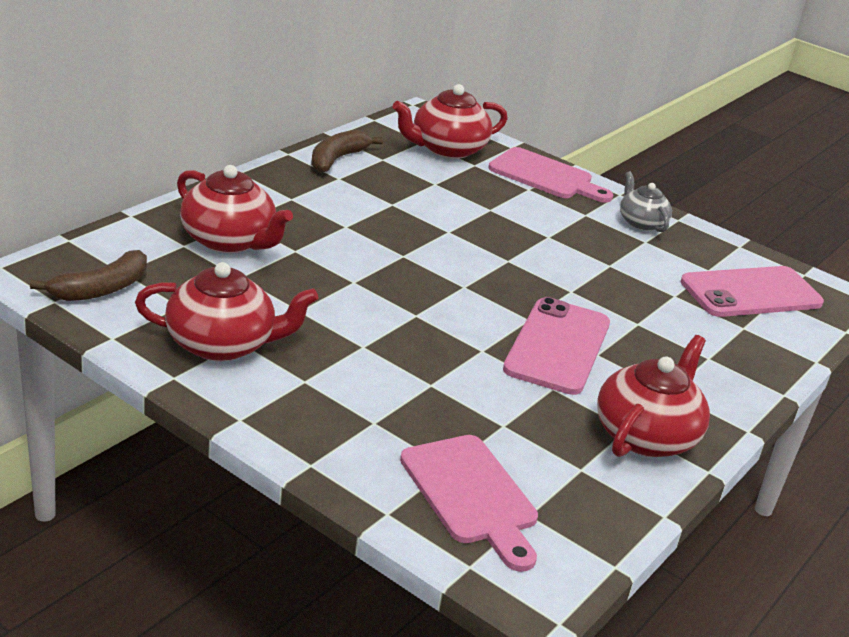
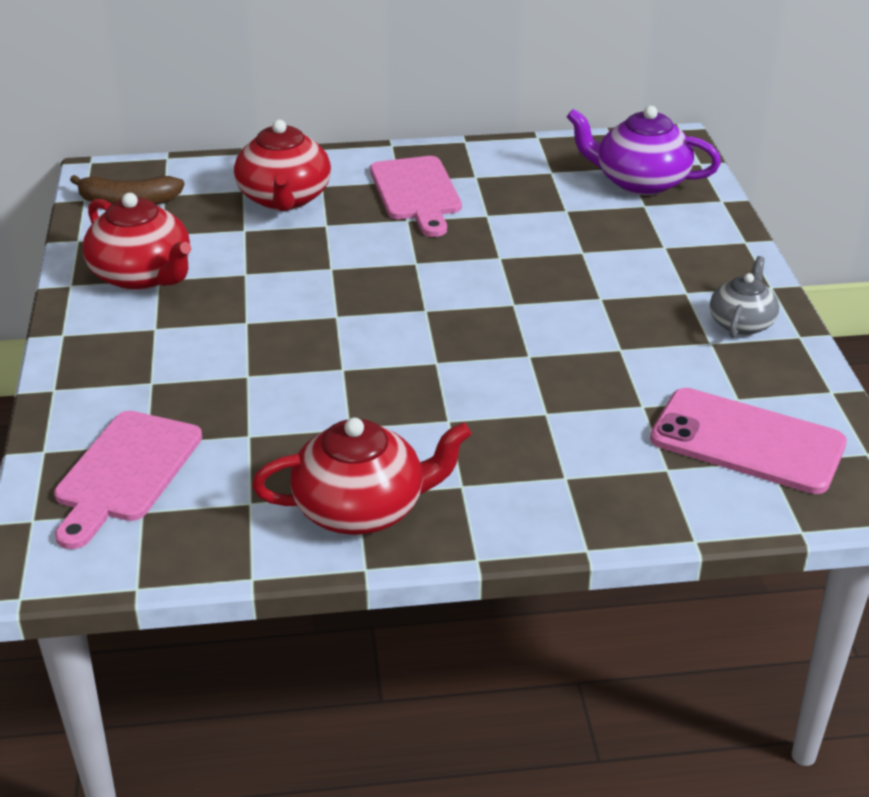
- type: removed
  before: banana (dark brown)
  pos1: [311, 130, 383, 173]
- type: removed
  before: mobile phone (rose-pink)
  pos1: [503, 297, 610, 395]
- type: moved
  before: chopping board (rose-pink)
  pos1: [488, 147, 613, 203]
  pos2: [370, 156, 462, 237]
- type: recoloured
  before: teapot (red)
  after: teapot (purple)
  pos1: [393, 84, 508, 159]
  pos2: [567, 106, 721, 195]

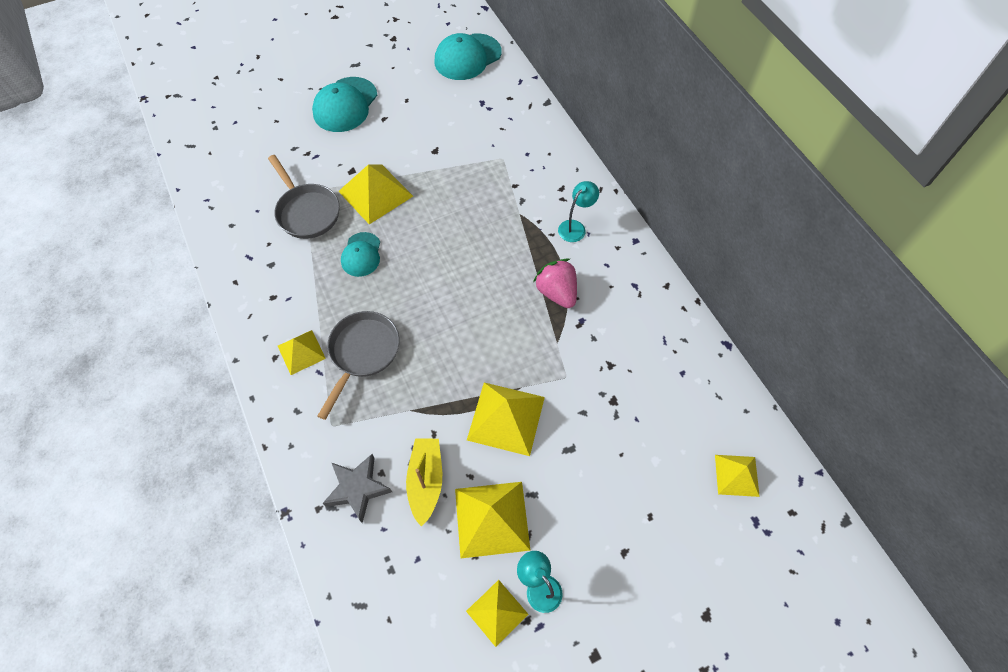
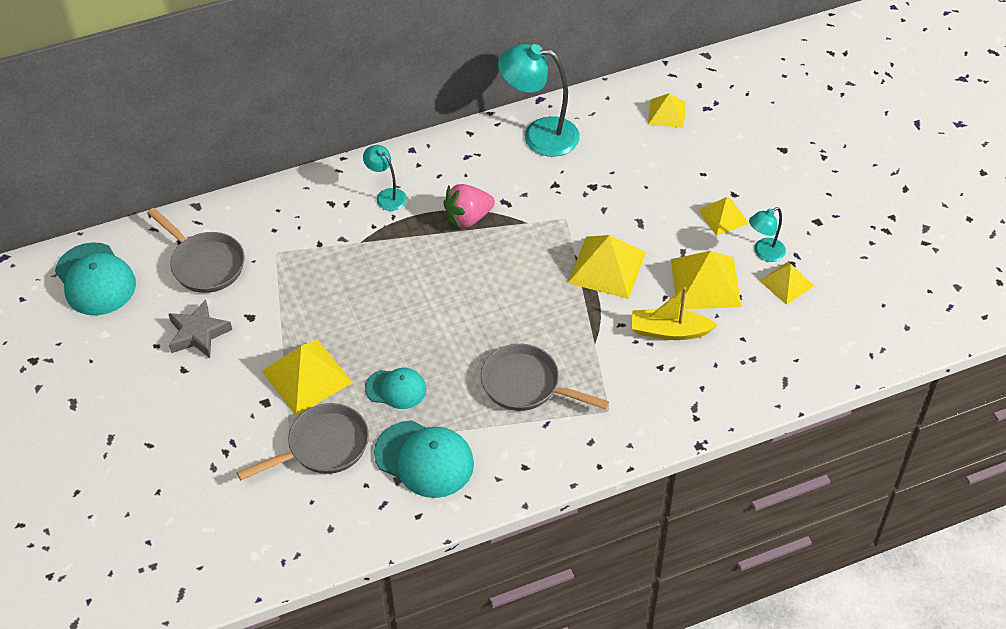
- type: added
  after: pan (grey)
  pos2: [148, 208, 245, 293]
- type: added
  after: lamp (teal)
  pos2: [498, 44, 580, 157]
- type: moved
  before: solid pyramid (bright yellow)
  pos1: [278, 330, 326, 375]
  pos2: [698, 197, 749, 236]
- type: moved
  before: peaked cap (teal)
  pos1: [312, 77, 378, 132]
  pos2: [374, 420, 474, 498]
- type: moved
  before: star shape (grey)
  pos1: [322, 454, 392, 523]
  pos2: [168, 300, 232, 358]

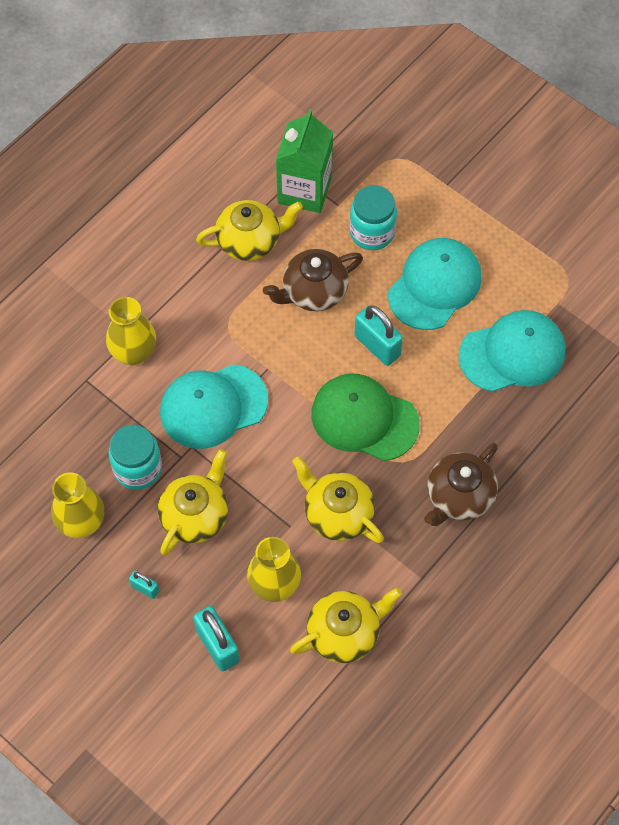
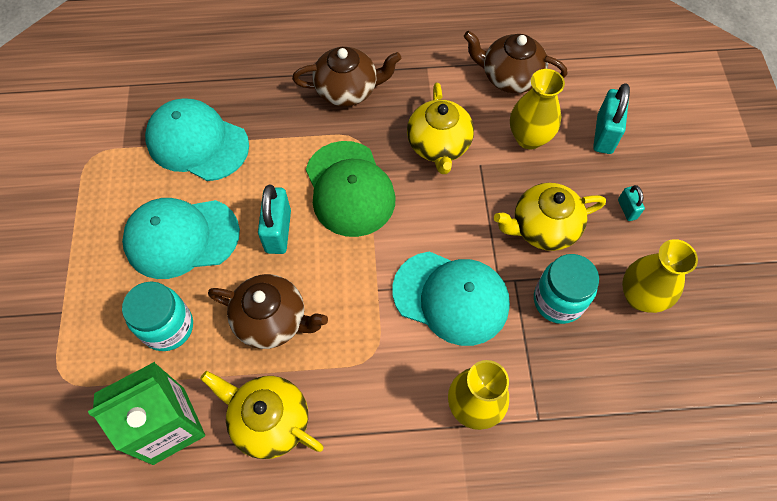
- type: recoloured
  before: teapot (bright yellow)
  after: teapot (dark brown)
  pos1: [290, 588, 402, 663]
  pos2: [463, 31, 567, 93]

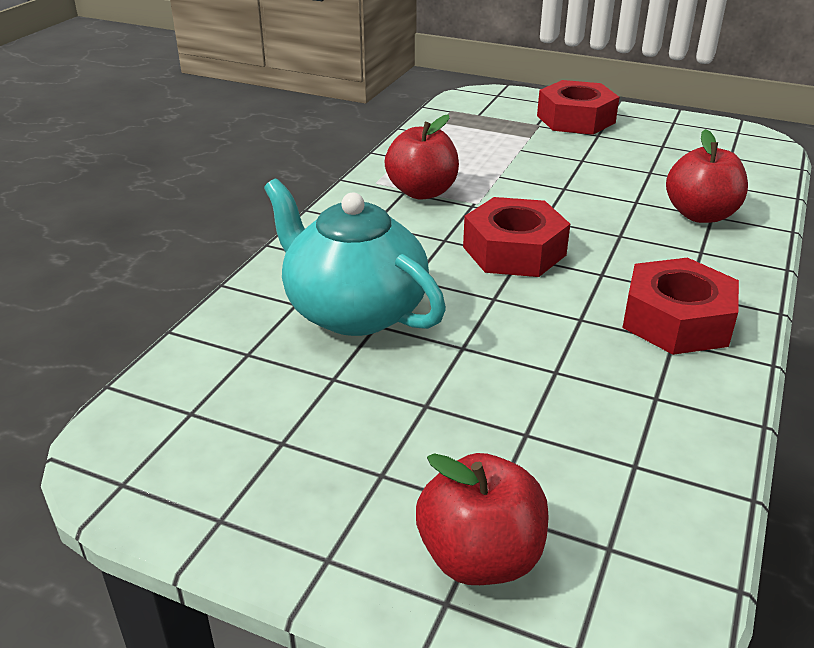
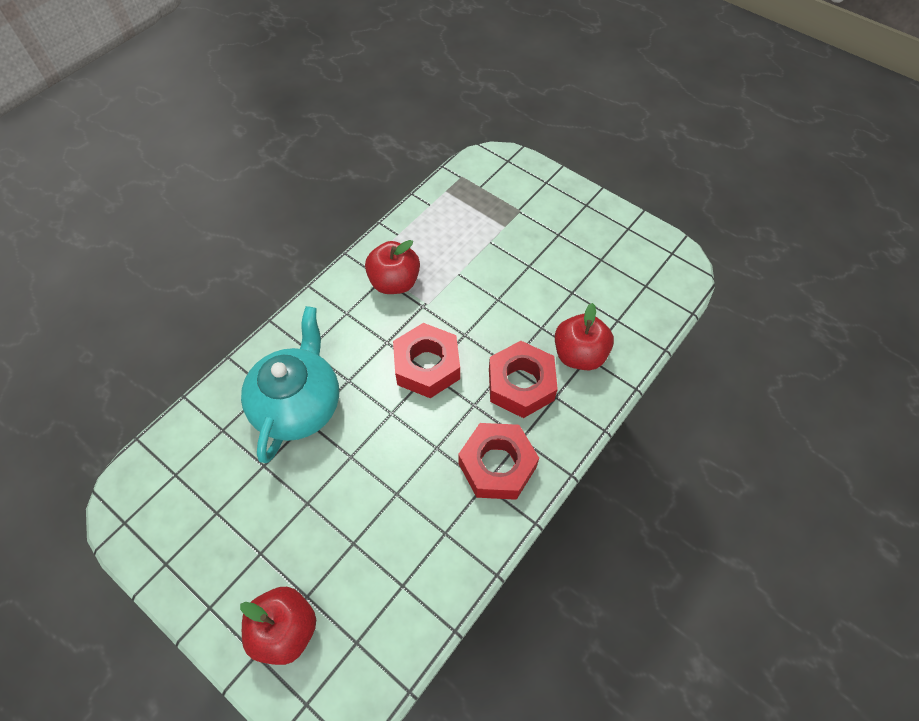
- type: moved
  before: hexagon nut (red)
  pos1: [537, 80, 619, 135]
  pos2: [489, 341, 558, 418]
- type: turned
  before: teapot (teal)
  pos1: [264, 179, 446, 336]
  pos2: [241, 306, 339, 463]
  turn: 45

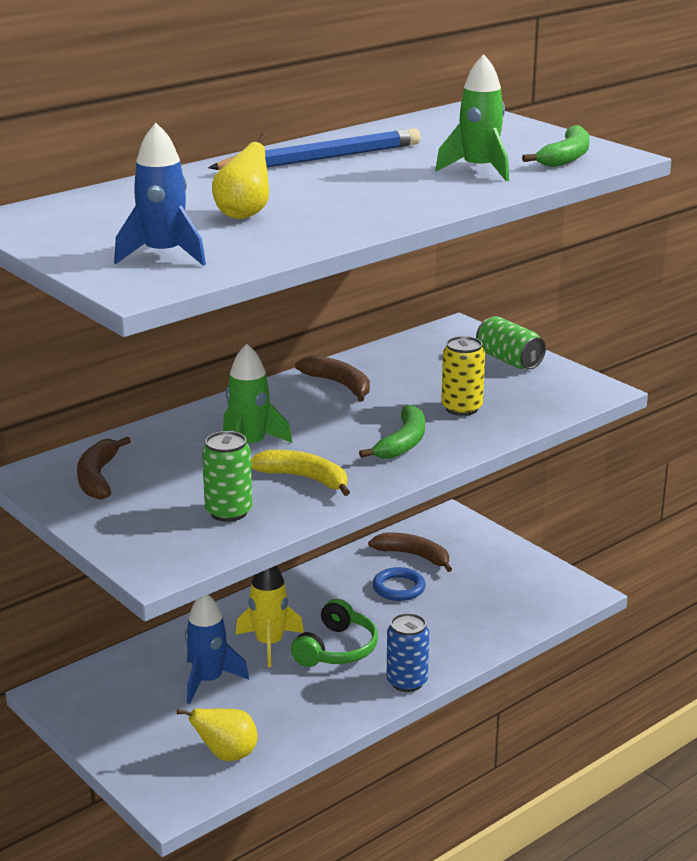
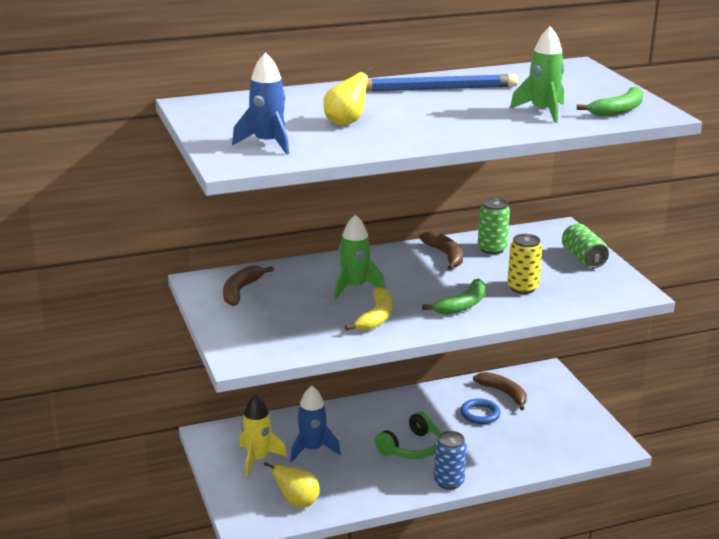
- type: moved
  before: soda can (green)
  pos1: [202, 431, 252, 522]
  pos2: [478, 198, 510, 254]
- type: moved
  before: rocket (bright yellow)
  pos1: [236, 565, 304, 667]
  pos2: [239, 395, 287, 477]
- type: turned
  before: banana (bright yellow)
  pos1: [251, 450, 350, 496]
  pos2: [345, 287, 392, 331]
  turn: 60

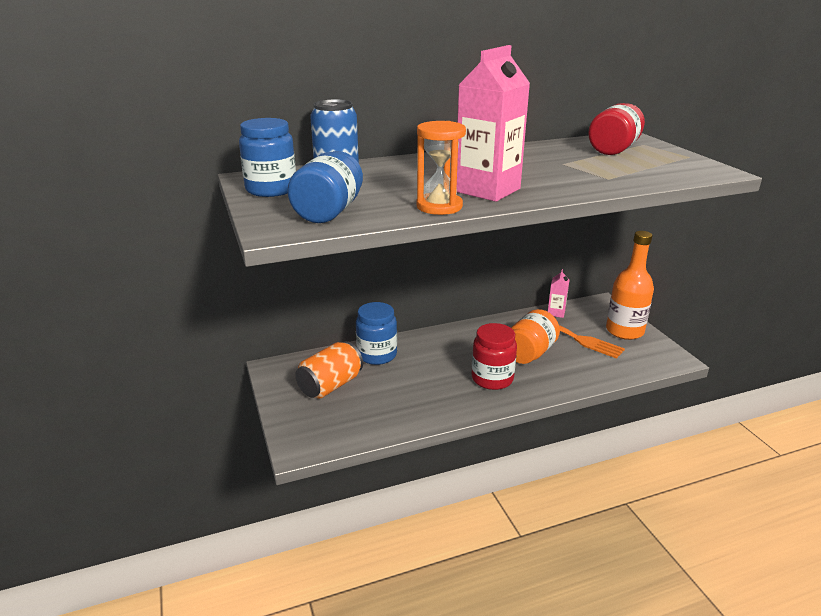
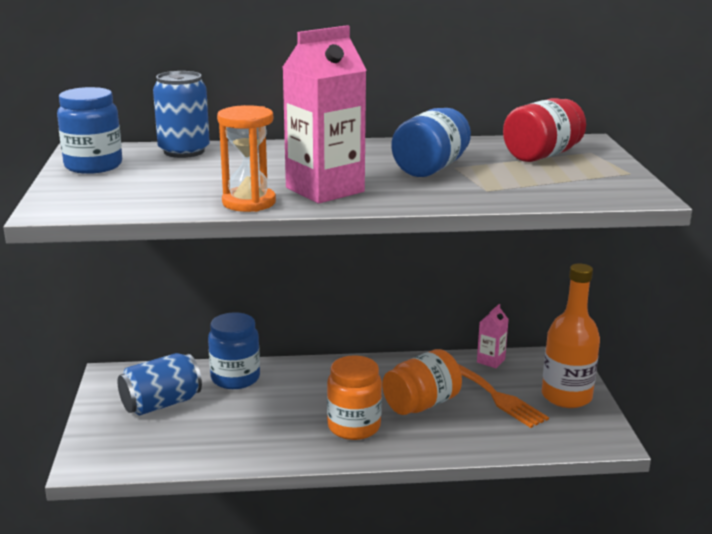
- type: moved
  before: preserve jar (cobalt)
  pos1: [287, 151, 363, 223]
  pos2: [391, 108, 471, 177]
- type: recoloured
  before: soda can (orange-coloured)
  after: soda can (cobalt)
  pos1: [295, 341, 363, 398]
  pos2: [117, 353, 202, 415]
- type: recoloured
  before: preserve jar (red)
  after: preserve jar (orange-coloured)
  pos1: [472, 323, 517, 390]
  pos2: [327, 355, 382, 440]

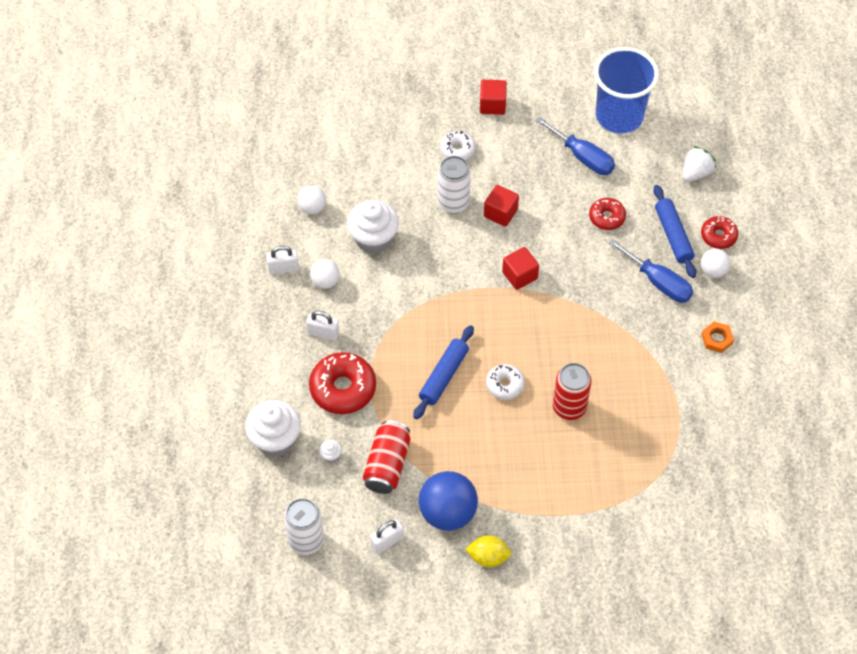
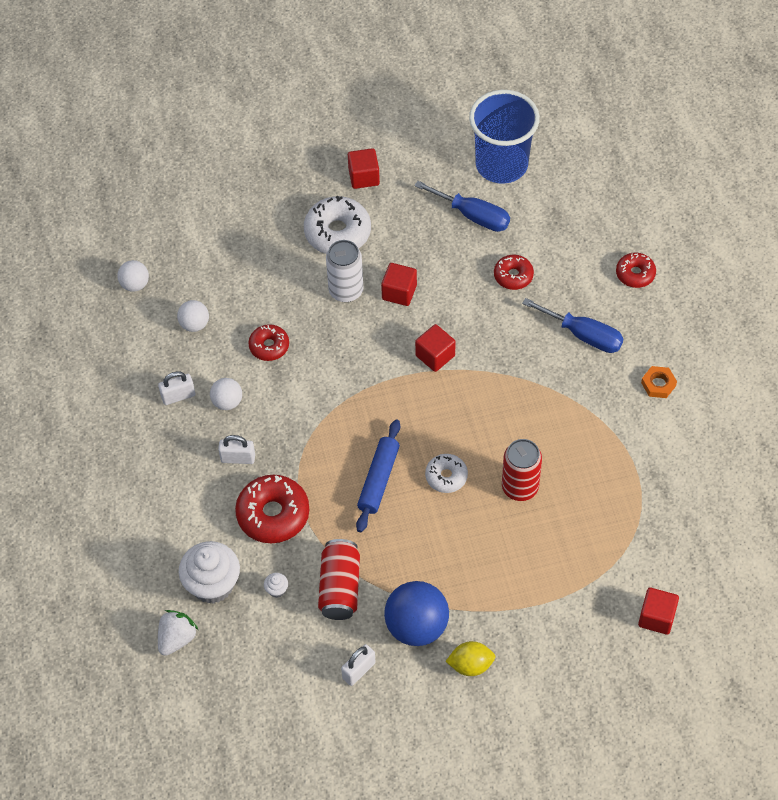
- type: removed
  before: soda can (snow-white)
  pos1: [284, 498, 324, 555]
- type: removed
  before: rolling pin (cobalt)
  pos1: [653, 185, 696, 278]
- type: added
  after: cube (red)
  pos2: [638, 588, 679, 635]
- type: moved
  before: toy strawberry (snow-white)
  pos1: [683, 146, 716, 182]
  pos2: [158, 610, 198, 656]
- type: moved
  before: play ball (snow-white)
  pos1: [701, 249, 731, 278]
  pos2: [117, 260, 149, 292]
- type: replaced
  before: fairy cake (snow-white)
  after: doughnut (red)
  pos1: [347, 200, 399, 254]
  pos2: [248, 324, 289, 361]
- type: resized
  before: doughnut (snow-white)
  pos1: [440, 131, 476, 160]
  pos2: [304, 196, 371, 254]
  scale: 1.72

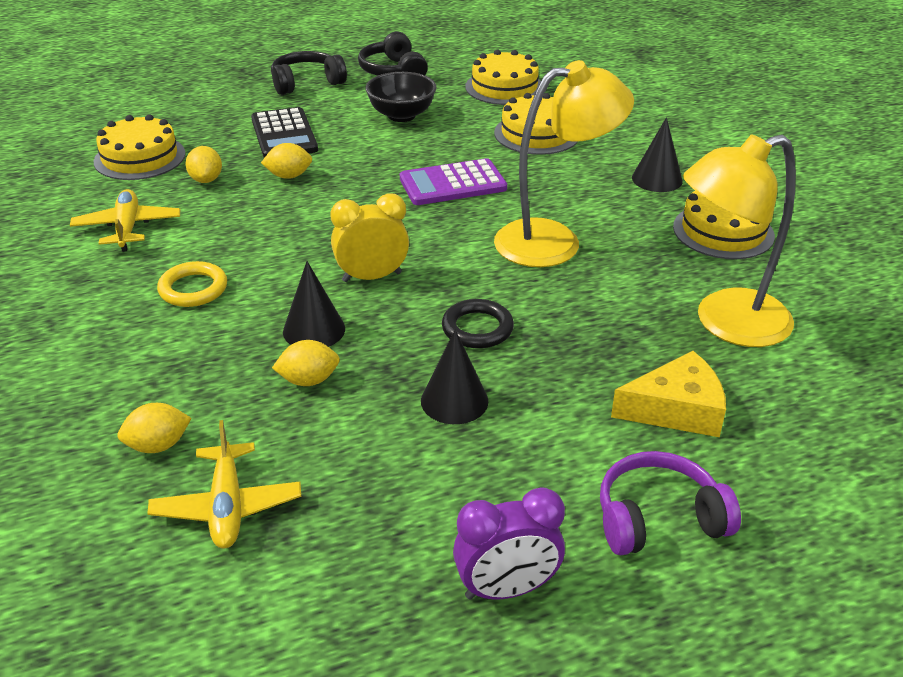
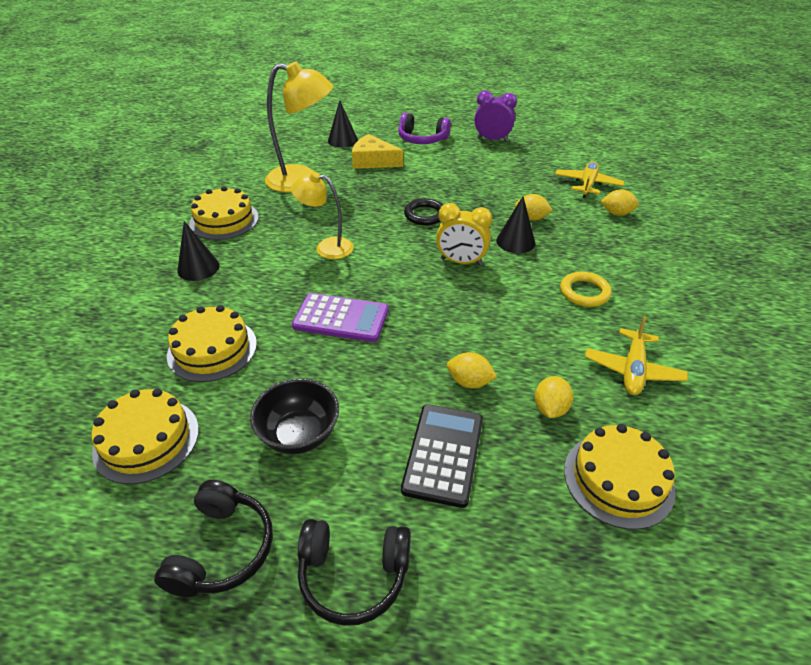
- type: moved
  before: cone (ebony)
  pos1: [421, 329, 488, 424]
  pos2: [328, 100, 358, 148]
- type: resized
  before: lamp (bright yellow)
  pos1: [494, 60, 634, 267]
  pos2: [291, 172, 354, 259]
  scale: 0.61

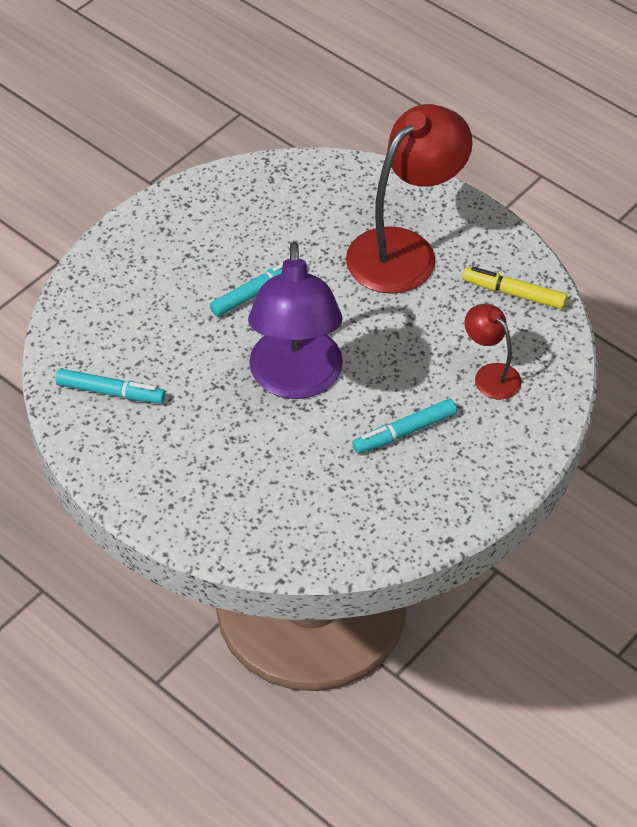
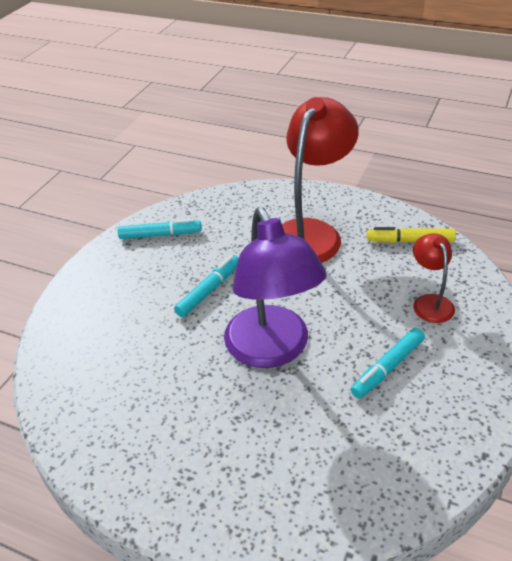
- type: moved
  before: marker (teal)
  pos1: [56, 369, 165, 404]
  pos2: [118, 218, 202, 239]
- type: turned
  before: lamp (red)
  pos1: [464, 304, 522, 399]
  pos2: [413, 233, 455, 323]
  turn: 45

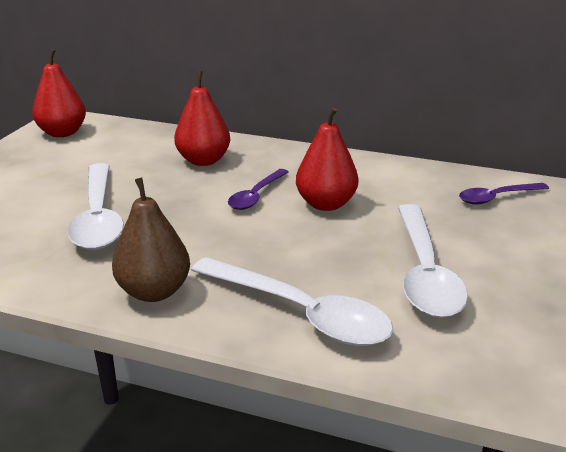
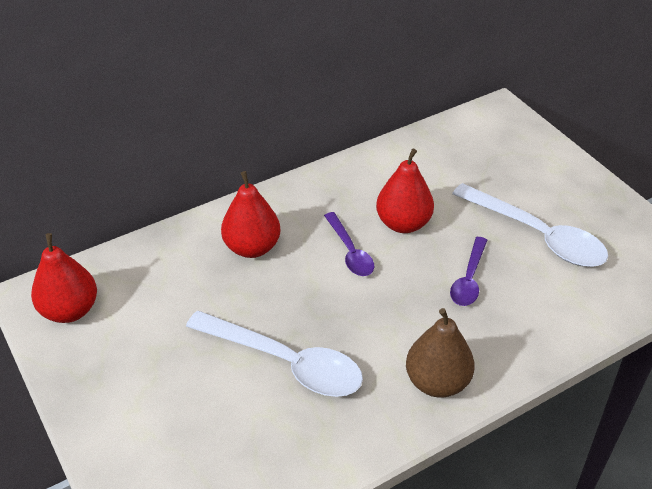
- type: removed
  before: tablespoon (snow-white)
  pos1: [191, 257, 393, 346]
- type: moved
  before: tablespoon (purple)
  pos1: [459, 183, 549, 205]
  pos2: [450, 237, 487, 306]

